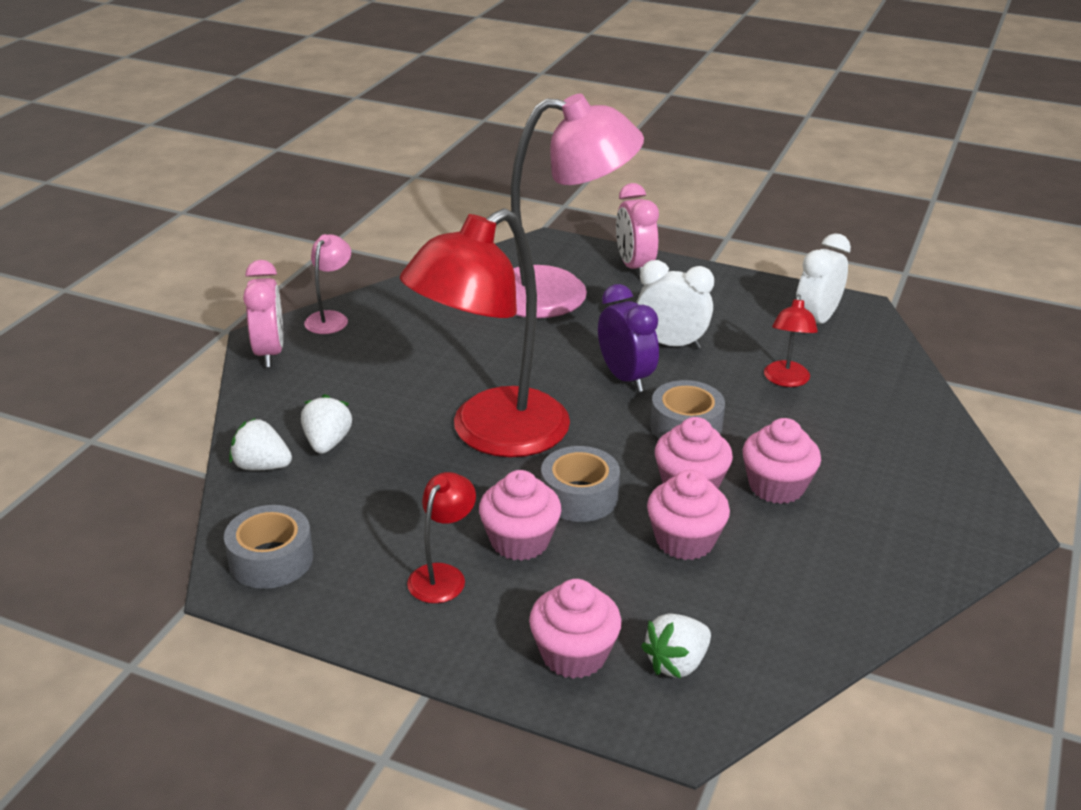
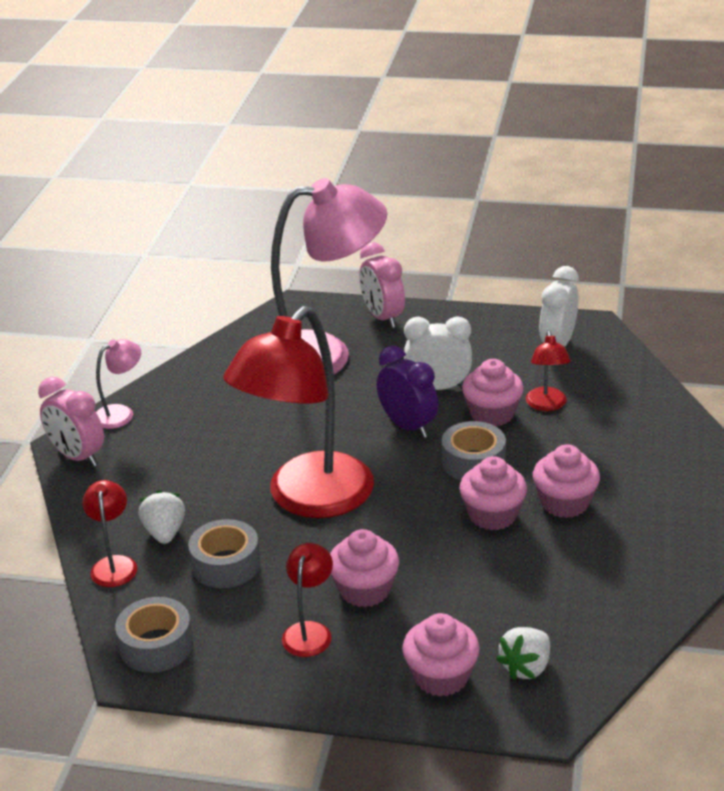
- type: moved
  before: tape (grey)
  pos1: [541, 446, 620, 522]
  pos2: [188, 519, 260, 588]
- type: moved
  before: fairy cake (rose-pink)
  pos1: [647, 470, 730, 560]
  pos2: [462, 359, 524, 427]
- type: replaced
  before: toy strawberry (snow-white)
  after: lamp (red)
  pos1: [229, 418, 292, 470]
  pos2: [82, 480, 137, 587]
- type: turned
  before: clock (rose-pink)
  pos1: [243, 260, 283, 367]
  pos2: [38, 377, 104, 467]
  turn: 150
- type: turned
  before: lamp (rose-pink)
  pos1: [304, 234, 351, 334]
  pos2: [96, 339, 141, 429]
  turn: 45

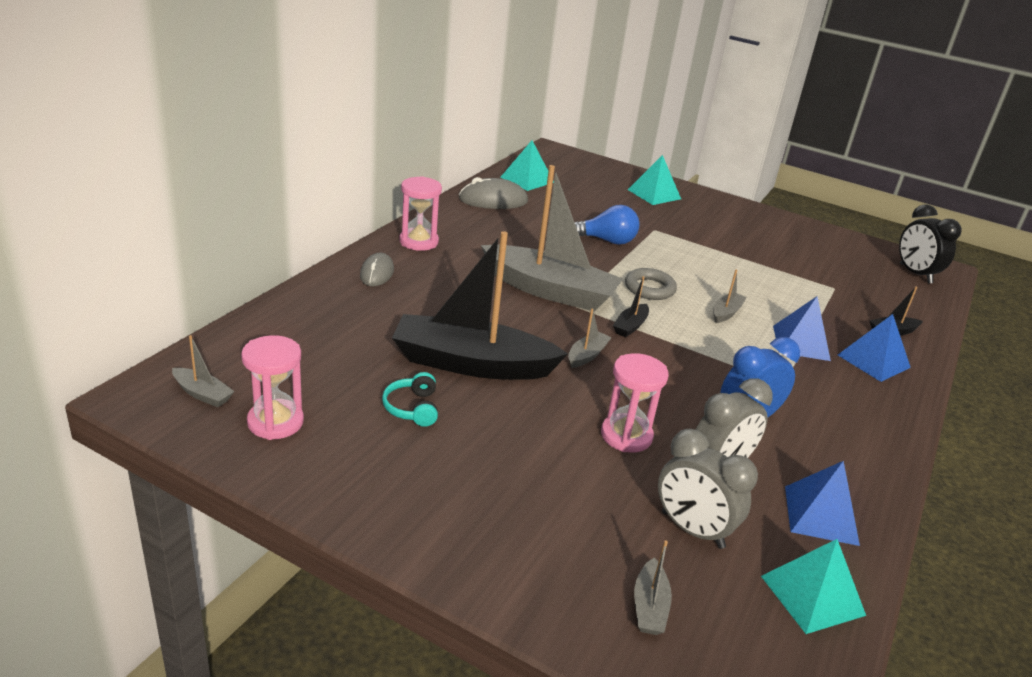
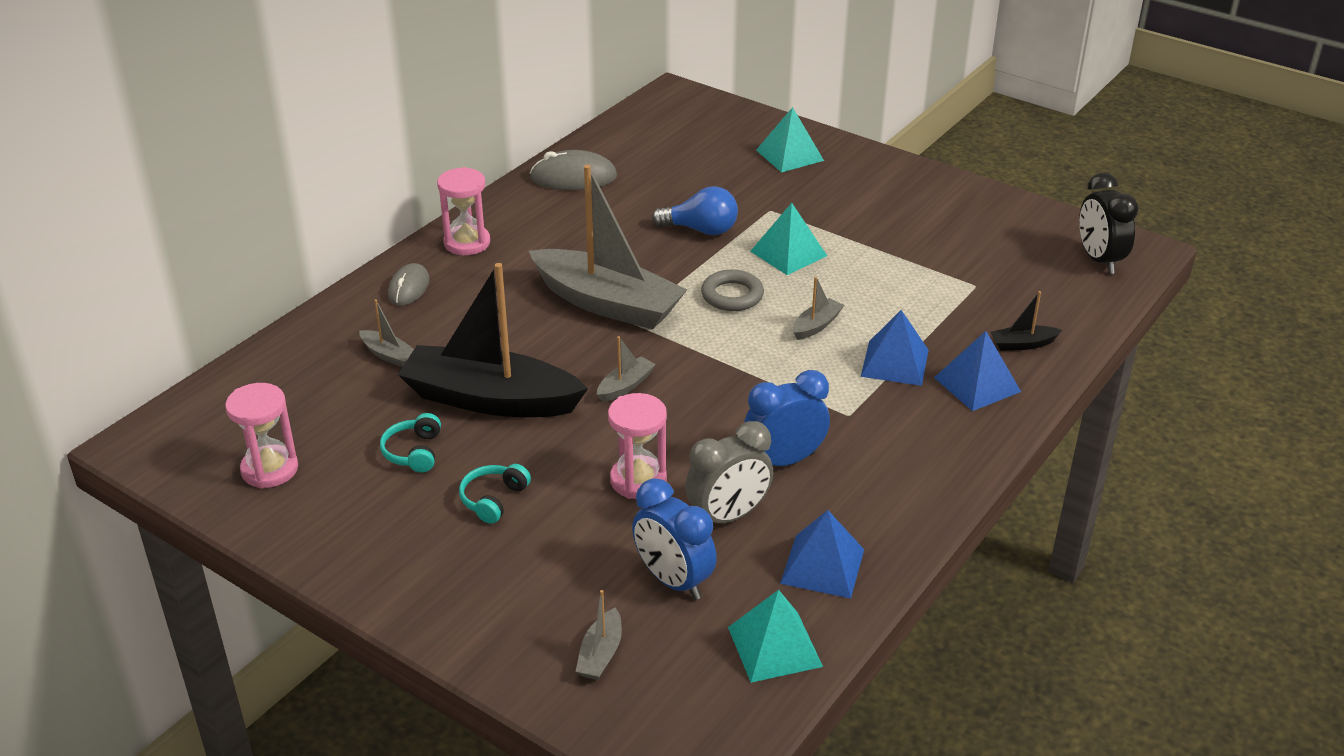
- type: removed
  before: boat (ebony)
  pos1: [613, 276, 649, 337]
- type: added
  after: over-ear headphones (teal)
  pos2: [459, 464, 531, 524]
- type: moved
  before: boat (grey)
  pos1: [172, 335, 235, 407]
  pos2: [359, 299, 414, 367]
- type: moved
  before: solid pyramid (teal)
  pos1: [501, 140, 554, 191]
  pos2: [750, 203, 827, 275]
- type: recoloured
  before: clock (grey)
  after: clock (cobalt)
  pos1: [658, 429, 758, 549]
  pos2: [632, 478, 717, 600]

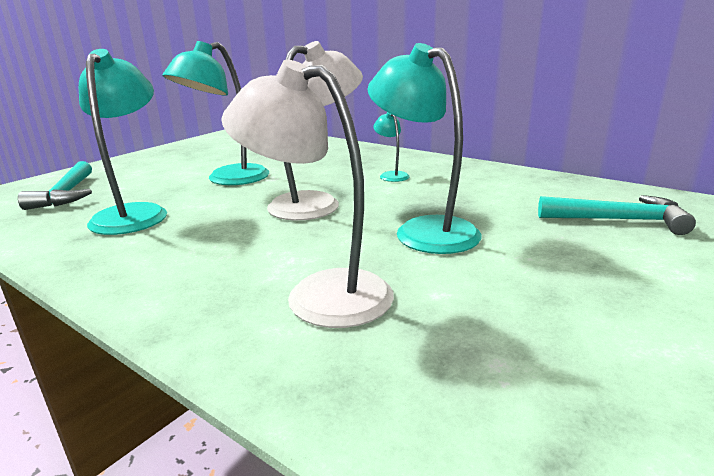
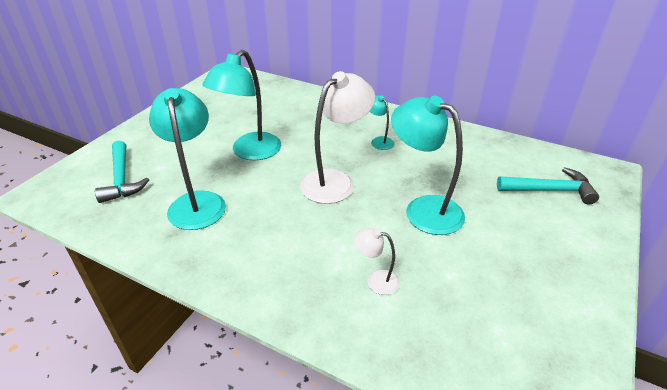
- type: resized
  before: lamp (snow-white)
  pos1: [221, 60, 394, 328]
  pos2: [354, 228, 400, 295]
  scale: 0.48

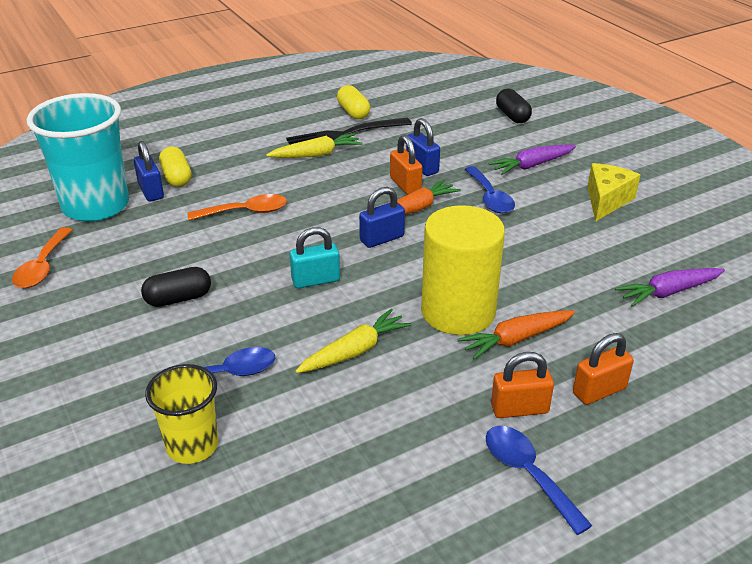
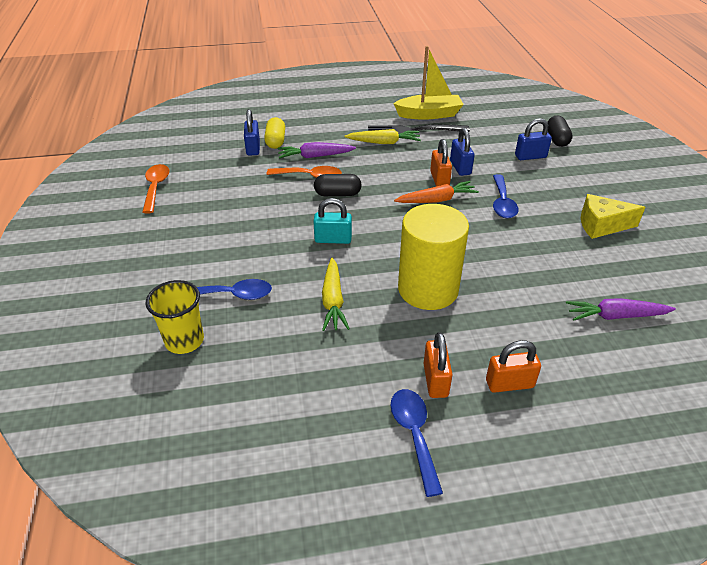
- type: removed
  before: beaker (teal)
  pos1: [27, 93, 129, 222]
- type: removed
  before: toy carrot (orange-coloured)
  pos1: [457, 310, 575, 360]
- type: moved
  before: pill shape (ebony)
  pos1: [141, 267, 211, 307]
  pos2: [314, 174, 362, 196]
- type: moved
  before: lock (cobalt)
  pos1: [359, 187, 405, 248]
  pos2: [515, 118, 552, 160]
- type: moved
  before: toy carrot (purple)
  pos1: [488, 144, 576, 175]
  pos2: [278, 142, 356, 159]
- type: replaced
  before: pill shape (bright yellow)
  after: boat (bright yellow)
  pos1: [337, 85, 370, 119]
  pos2: [393, 46, 464, 120]
- type: turned
  before: tablespoon (orange-coloured)
  pos1: [12, 227, 72, 288]
  pos2: [142, 164, 169, 214]
  turn: 150
- type: turned
  before: toy carrot (bright yellow)
  pos1: [295, 308, 412, 373]
  pos2: [322, 258, 350, 331]
  turn: 105
- type: turned
  before: lock (orange-coloured)
  pos1: [491, 352, 554, 418]
  pos2: [423, 332, 453, 398]
  turn: 75
- type: turned
  before: cheese wedge (bright yellow)
  pos1: [588, 163, 640, 221]
  pos2: [581, 194, 645, 239]
  turn: -135

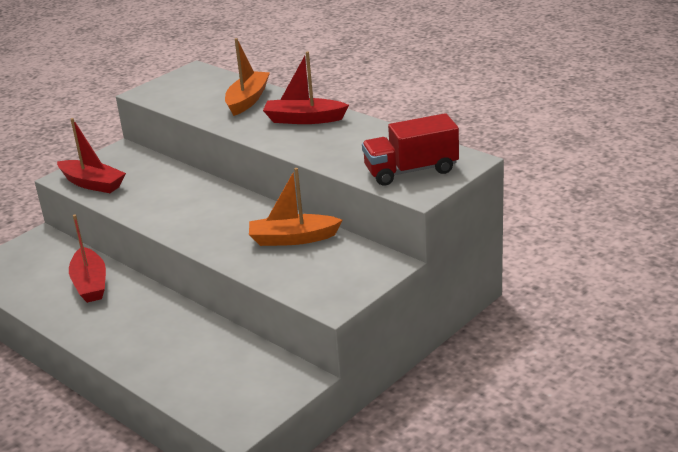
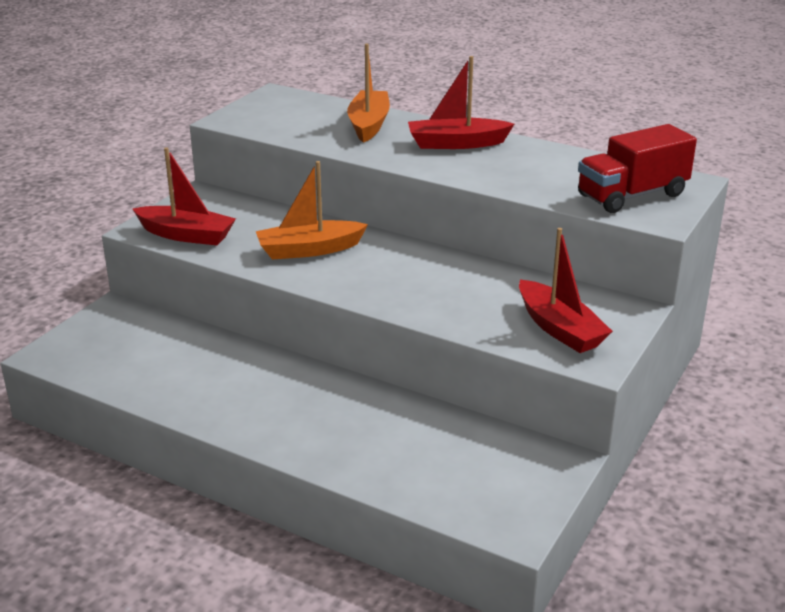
- type: moved
  before: boat (red)
  pos1: [69, 215, 106, 303]
  pos2: [519, 228, 613, 353]
- type: moved
  before: boat (orange-coloured)
  pos1: [249, 168, 343, 246]
  pos2: [256, 161, 368, 260]

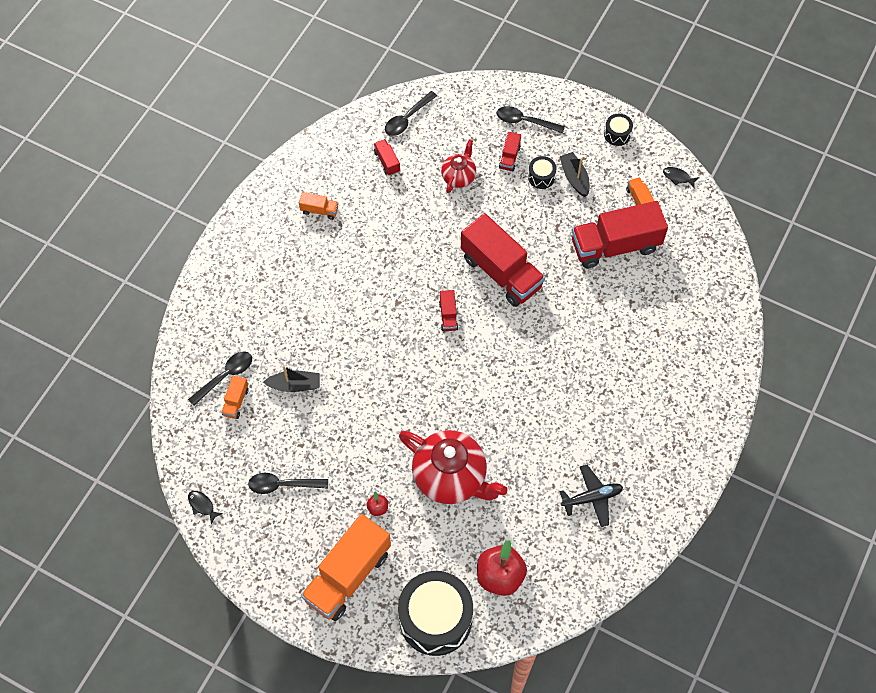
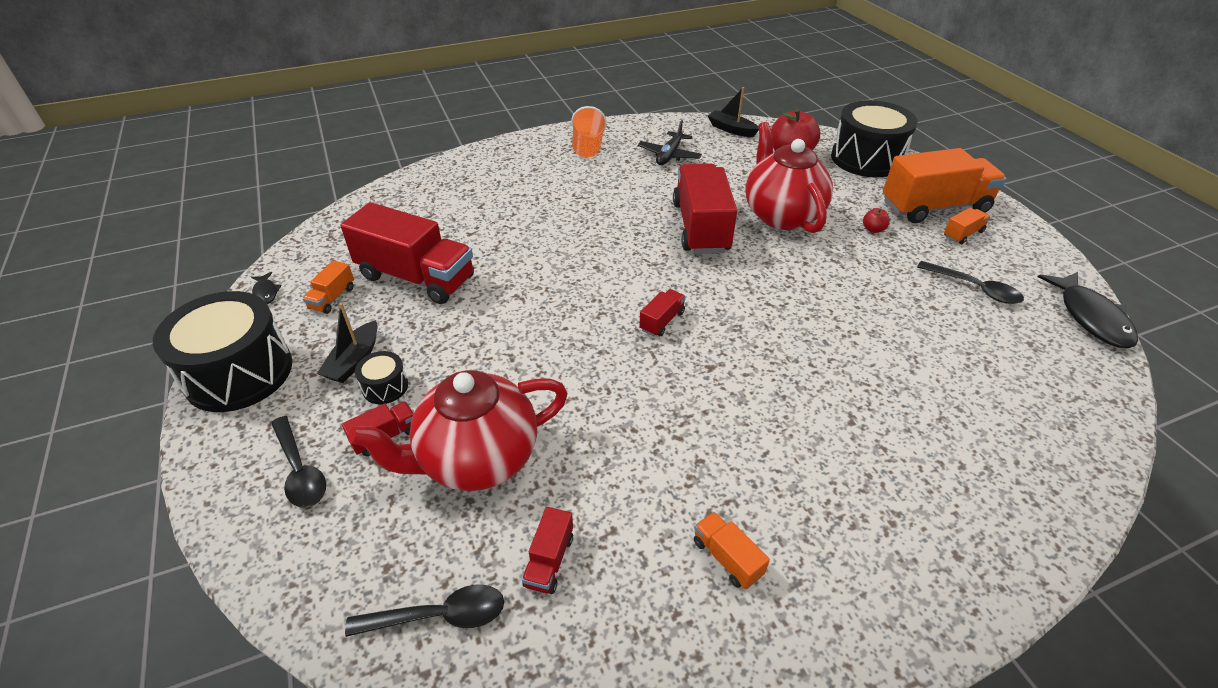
- type: removed
  before: tablespoon (ebony)
  pos1: [188, 351, 252, 406]
- type: added
  after: beaker (orange-coloured)
  pos2: [571, 106, 607, 157]
- type: moved
  before: toy truck (orange-coloured)
  pos1: [221, 375, 249, 419]
  pos2: [944, 208, 991, 244]
- type: moved
  before: boat (ebony)
  pos1: [263, 366, 320, 392]
  pos2: [708, 87, 759, 137]
- type: moved
  before: toy truck (red)
  pos1: [461, 213, 545, 307]
  pos2: [673, 164, 737, 254]
- type: turned
  before: plane (ebony)
  pos1: [560, 465, 623, 527]
  pos2: [638, 120, 702, 165]
  turn: -90
- type: resized
  before: fish (ebony)
  pos1: [188, 491, 223, 524]
  pos2: [1038, 272, 1138, 349]
  scale: 2.12
- type: resized
  before: teapot (red)
  pos1: [441, 139, 476, 193]
  pos2: [348, 370, 568, 491]
  scale: 1.89
- type: resized
  before: snare drum (ebony)
  pos1: [604, 114, 633, 146]
  pos2: [153, 291, 292, 412]
  scale: 2.3

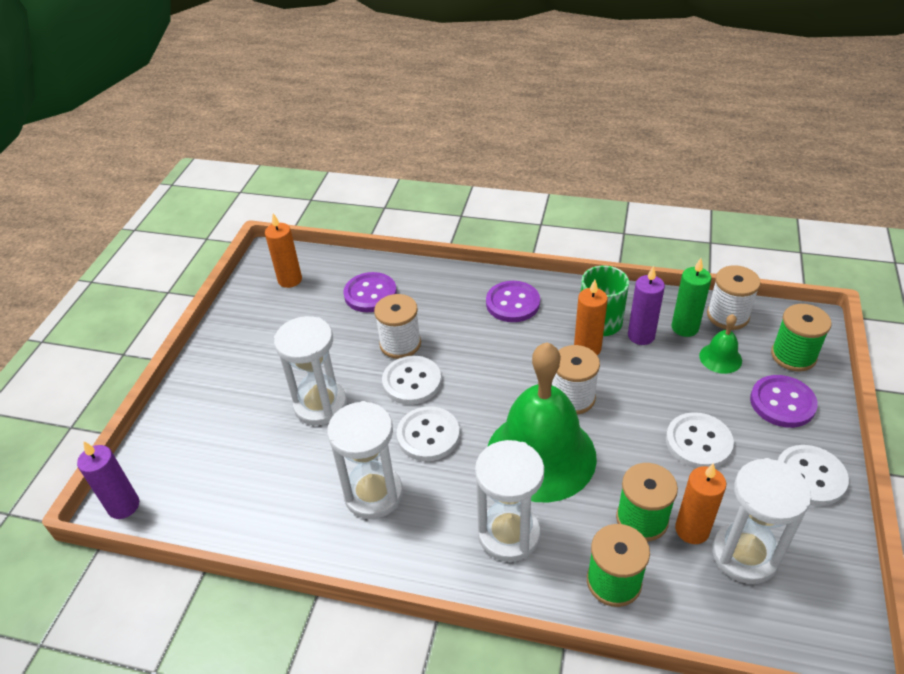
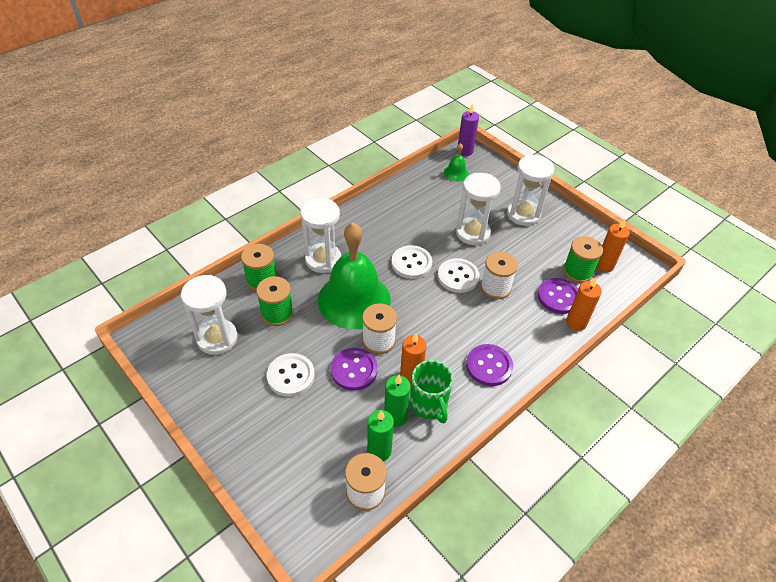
- type: removed
  before: shirt button (snow-white)
  pos1: [777, 445, 849, 506]
- type: moved
  before: sandglass (snow-white)
  pos1: [327, 401, 403, 519]
  pos2: [507, 154, 555, 226]
- type: moved
  before: candle (orange-coloured)
  pos1: [675, 463, 726, 544]
  pos2: [566, 277, 602, 331]
- type: moved
  before: bell (green)
  pos1: [699, 314, 742, 374]
  pos2: [444, 143, 469, 182]
- type: moved
  before: shirt button (purple)
  pos1: [750, 375, 818, 428]
  pos2: [331, 348, 378, 391]
- type: moved
  before: spool (green)
  pos1: [771, 304, 832, 372]
  pos2: [563, 236, 603, 283]
- type: recoloured
  before: candle (purple)
  after: candle (green)
  pos1: [628, 266, 665, 345]
  pos2: [384, 375, 411, 427]

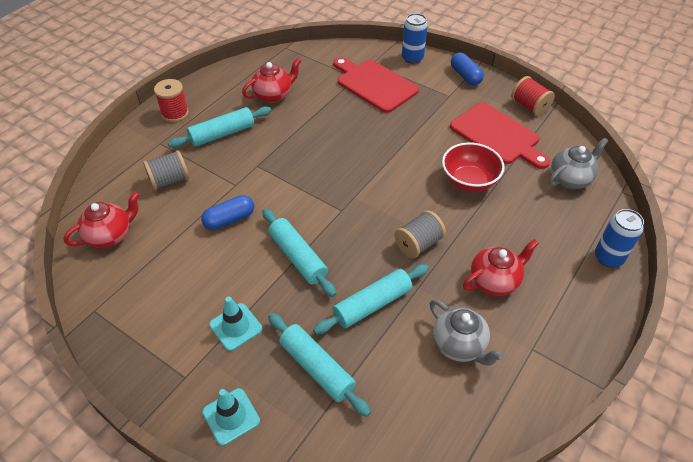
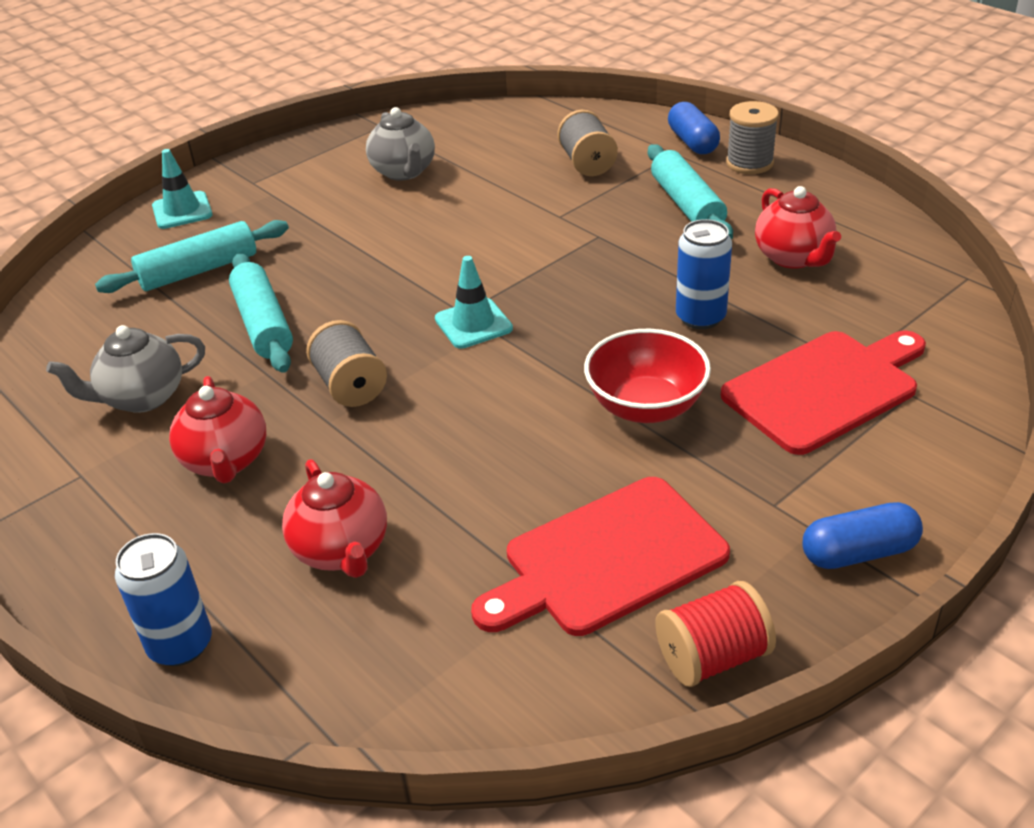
- type: removed
  before: rolling pin (teal)
  pos1: [262, 209, 336, 297]
- type: moved
  before: teapot (red)
  pos1: [63, 191, 139, 248]
  pos2: [282, 459, 387, 578]
- type: moved
  before: pill shape (cobalt)
  pos1: [201, 195, 254, 230]
  pos2: [668, 102, 720, 154]
- type: moved
  before: traffic cone (teal)
  pos1: [209, 296, 262, 351]
  pos2: [435, 256, 513, 349]
- type: moved
  before: soda can (cobalt)
  pos1: [402, 13, 428, 64]
  pos2: [676, 219, 732, 329]
- type: moved
  before: deep dish (red)
  pos1: [442, 143, 505, 192]
  pos2: [584, 329, 711, 423]
- type: moved
  before: teapot (grey)
  pos1: [549, 138, 608, 189]
  pos2: [366, 107, 435, 181]
- type: recoloured
  before: spool (red)
  after: spool (grey)
  pos1: [154, 79, 189, 122]
  pos2: [726, 101, 779, 174]

